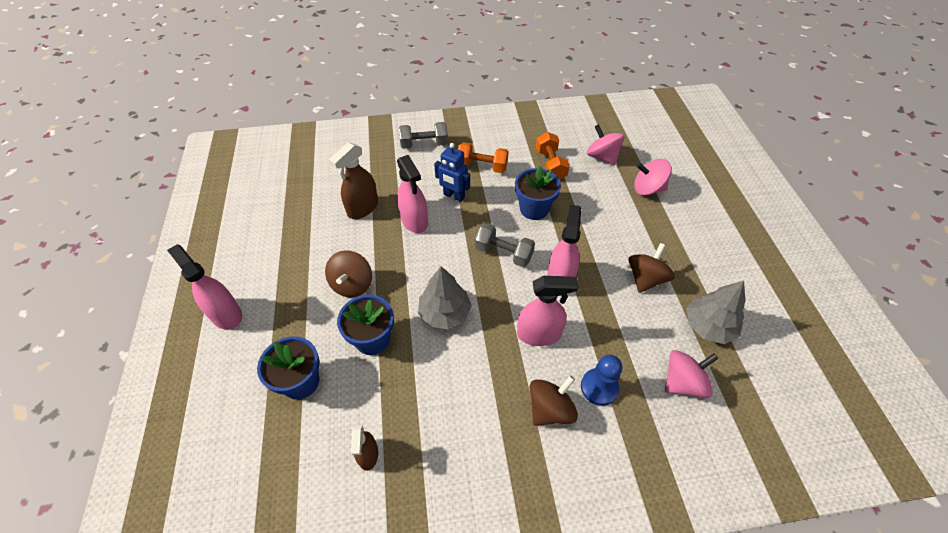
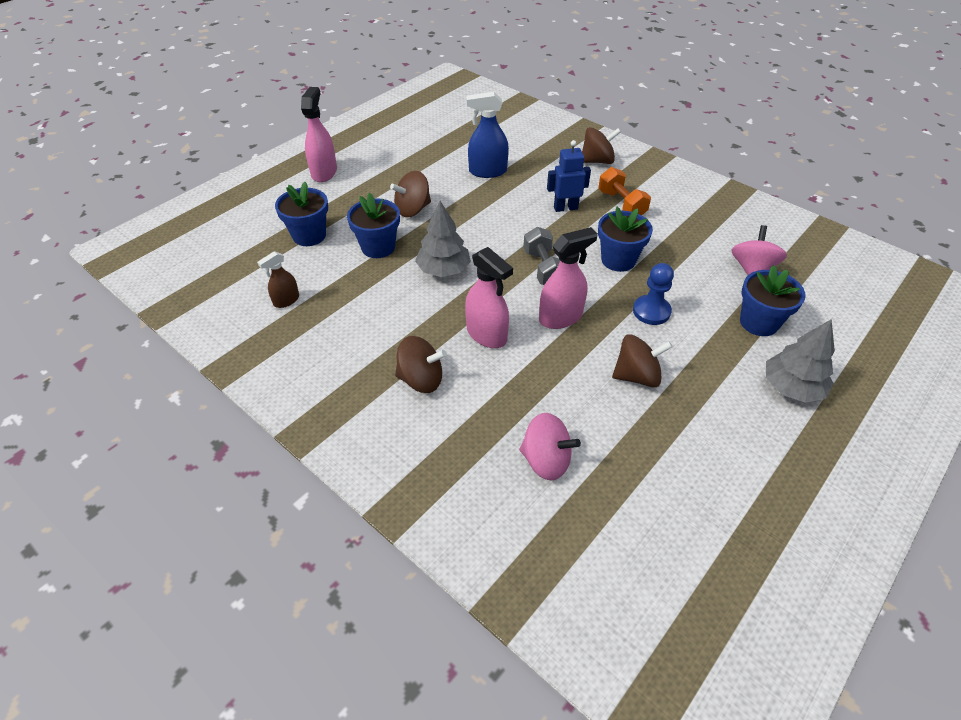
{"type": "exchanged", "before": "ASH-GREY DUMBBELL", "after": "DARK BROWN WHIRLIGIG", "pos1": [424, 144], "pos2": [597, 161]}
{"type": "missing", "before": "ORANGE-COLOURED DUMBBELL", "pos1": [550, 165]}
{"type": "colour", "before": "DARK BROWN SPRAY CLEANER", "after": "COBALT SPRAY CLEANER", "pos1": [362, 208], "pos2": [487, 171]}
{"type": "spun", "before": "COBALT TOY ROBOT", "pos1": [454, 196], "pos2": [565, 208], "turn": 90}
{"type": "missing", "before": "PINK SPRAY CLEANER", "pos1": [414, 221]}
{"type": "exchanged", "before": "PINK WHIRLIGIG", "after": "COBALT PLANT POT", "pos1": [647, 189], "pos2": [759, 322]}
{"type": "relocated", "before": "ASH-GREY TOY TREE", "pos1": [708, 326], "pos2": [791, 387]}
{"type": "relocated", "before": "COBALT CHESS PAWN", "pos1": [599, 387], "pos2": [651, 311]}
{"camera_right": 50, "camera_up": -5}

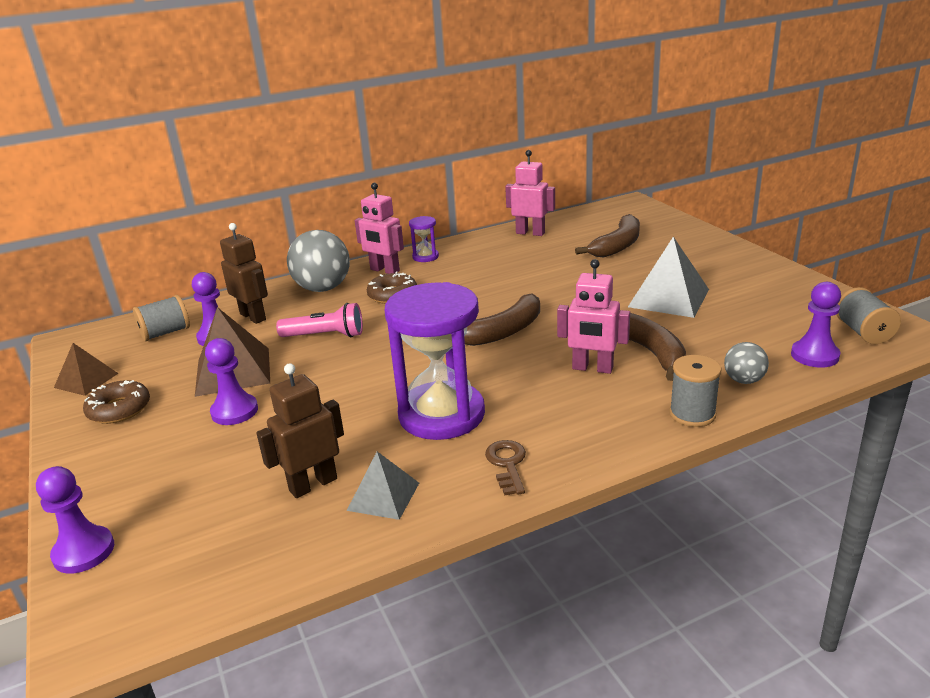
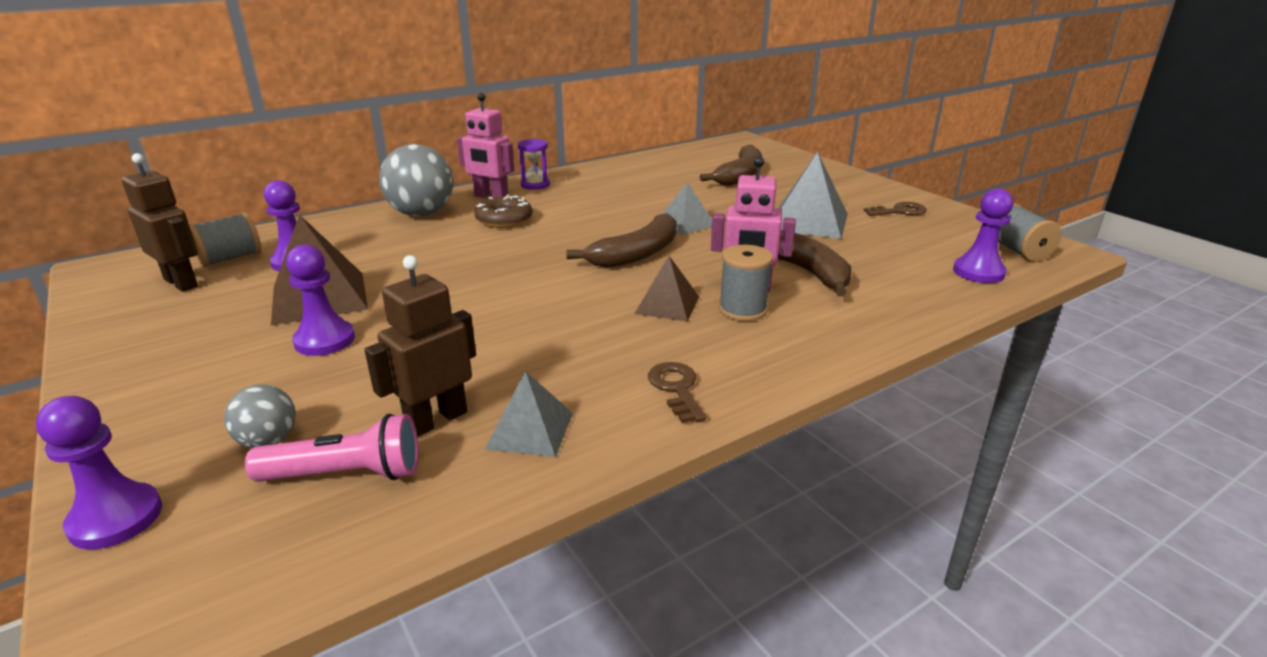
{"type": "missing", "before": "PINK TOY ROBOT", "pos1": [530, 233]}
{"type": "relocated", "before": "DARK BROWN TOY ROBOT", "pos1": [253, 316], "pos2": [181, 283]}
{"type": "missing", "before": "ROYAL PURPLE HOURGLASS", "pos1": [441, 415]}
{"type": "relocated", "before": "PINK TORCH", "pos1": [325, 336], "pos2": [346, 475]}
{"type": "relocated", "before": "ASH-GREY SPHERE", "pos1": [743, 380], "pos2": [268, 441]}
{"type": "relocated", "before": "DARK BROWN PYRAMID", "pos1": [86, 380], "pos2": [667, 305]}
{"type": "relocated", "before": "ASH-GREY SPOOL", "pos1": [692, 414], "pos2": [742, 310]}
{"type": "missing", "before": "DARK BROWN DONUT", "pos1": [119, 409]}
{"type": "appeared", "after": "ASH-GREY PYRAMID", "pos2": [685, 223]}
{"type": "appeared", "after": "DARK BROWN KEY", "pos2": [899, 211]}
{"camera_right": -10, "camera_up": 0}

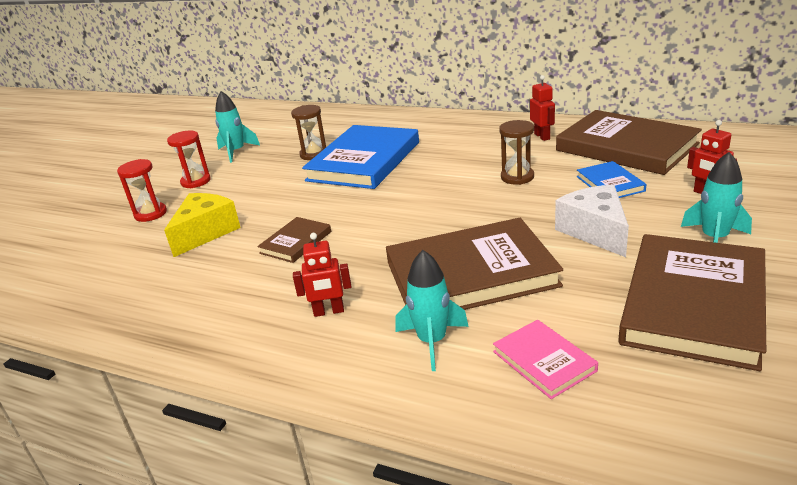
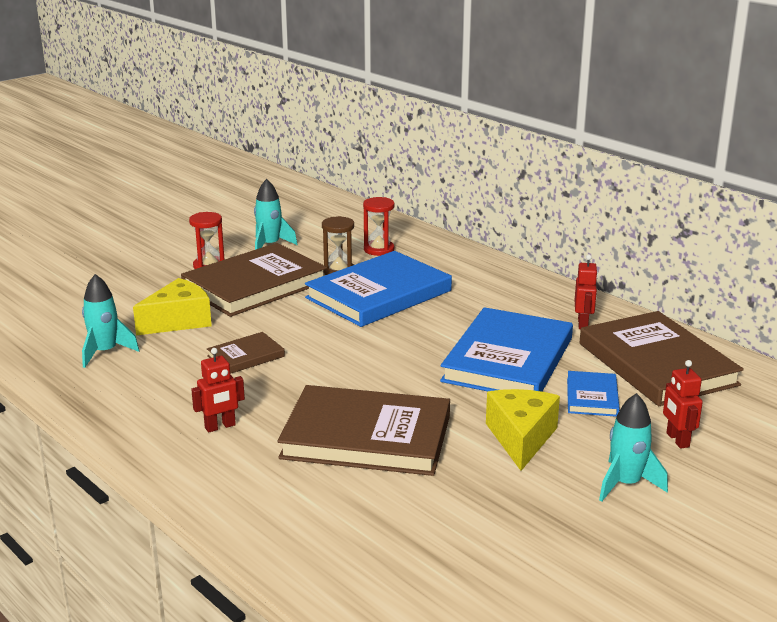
{"type": "exchanged", "before": "DARK BROWN HOURGLASS", "after": "COBALT BOOK", "pos1": [517, 177], "pos2": [508, 360]}
{"type": "relocated", "before": "CRIMSON HOURGLASS", "pos1": [150, 214], "pos2": [379, 250]}
{"type": "colour", "before": "PURE WHITE CHEESE WEDGE", "after": "BRIGHT YELLOW CHEESE WEDGE", "pos1": [595, 231], "pos2": [521, 438]}
{"type": "spun", "before": "CRIMSON TOY ROBOT", "pos1": [329, 311], "pos2": [220, 427], "turn": -45}
{"type": "relocated", "before": "DARK BROWN BOOK", "pos1": [693, 304], "pos2": [255, 285]}
{"type": "relocated", "before": "TURQUOISE TOY ROCKET", "pos1": [432, 342], "pos2": [105, 352]}
{"type": "missing", "before": "PINK BOOK", "pos1": [544, 361]}
{"camera_right": 20, "camera_up": -5}

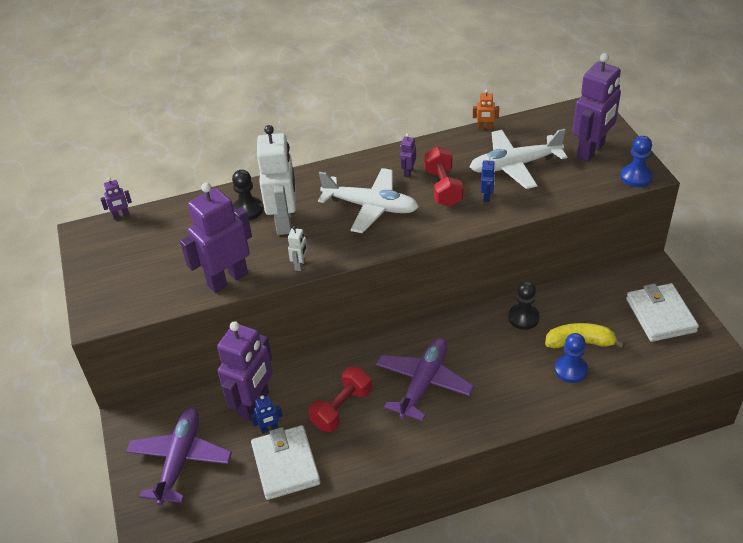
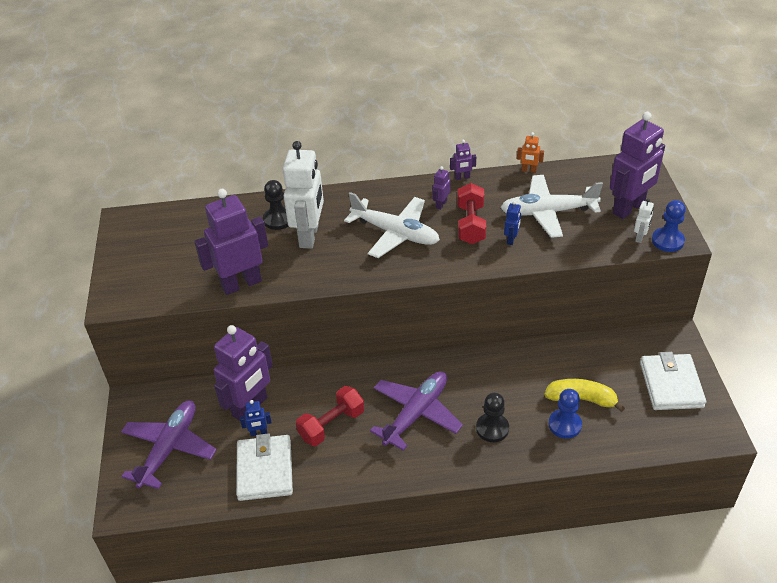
{"type": "relocated", "before": "ROYAL PURPLE TOY ROBOT", "pos1": [121, 215], "pos2": [462, 178]}
{"type": "relocated", "before": "PURE WHITE TOY ROBOT", "pos1": [300, 265], "pos2": [640, 237]}
{"type": "relocated", "before": "JET-BLACK CHESS PAWN", "pos1": [523, 318], "pos2": [492, 428]}
{"camera_right": 10, "camera_up": 0}

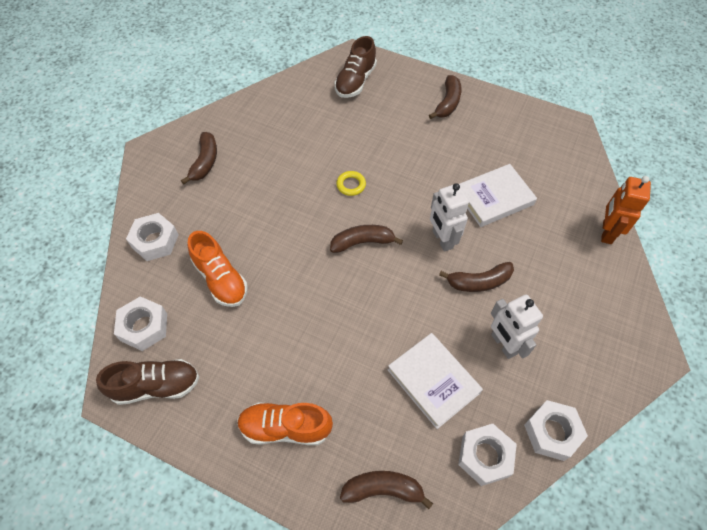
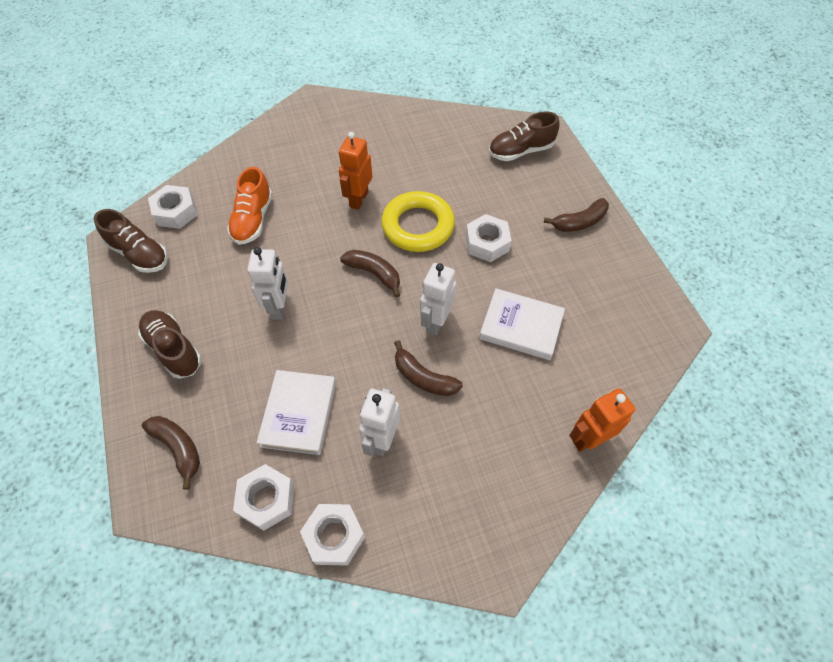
{"type": "missing", "before": "DARK BROWN TOY BANANA", "pos1": [205, 162]}
{"type": "size", "before": "BRIGHT YELLOW RING", "pos1": [351, 185], "pos2": [418, 226], "scale": 2.35}
{"type": "relocated", "before": "PURE WHITE HEX NUT", "pos1": [155, 241], "pos2": [487, 243]}
{"type": "colour", "before": "ORANGE-COLOURED SNEAKER", "after": "DARK BROWN SNEAKER", "pos1": [285, 427], "pos2": [174, 349]}
{"type": "appeared", "after": "ORANGE-COLOURED TOY ROBOT", "pos2": [358, 199]}
{"type": "appeared", "after": "PURE WHITE TOY ROBOT", "pos2": [279, 307]}
{"camera_right": 45, "camera_up": 0}

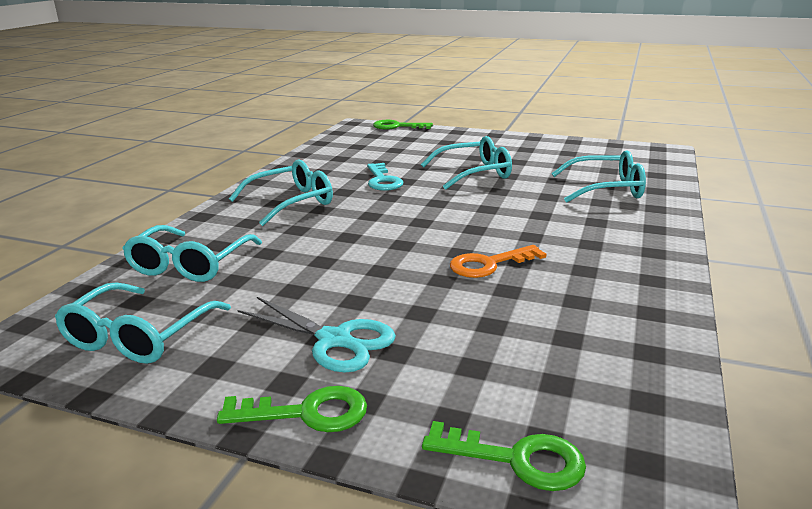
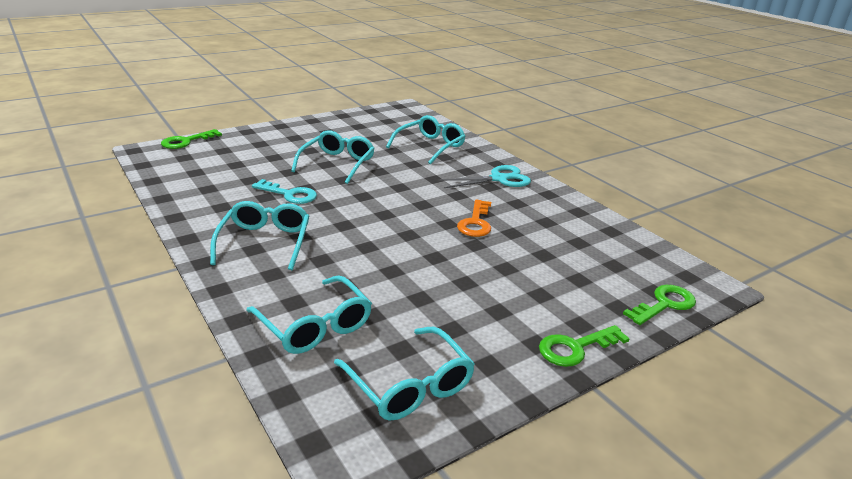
{"type": "relocated", "before": "TURQUOISE PAIR OF SCISSORS", "pos1": [335, 340], "pos2": [499, 179]}
{"type": "spun", "before": "EMERALD KEY", "pos1": [306, 413], "pos2": [575, 348], "turn": -150}
{"camera_right": -55, "camera_up": 5}

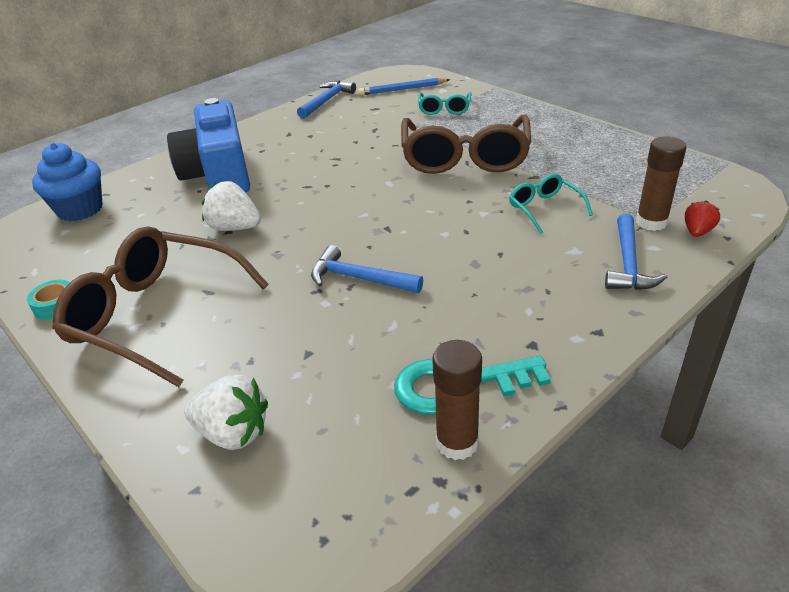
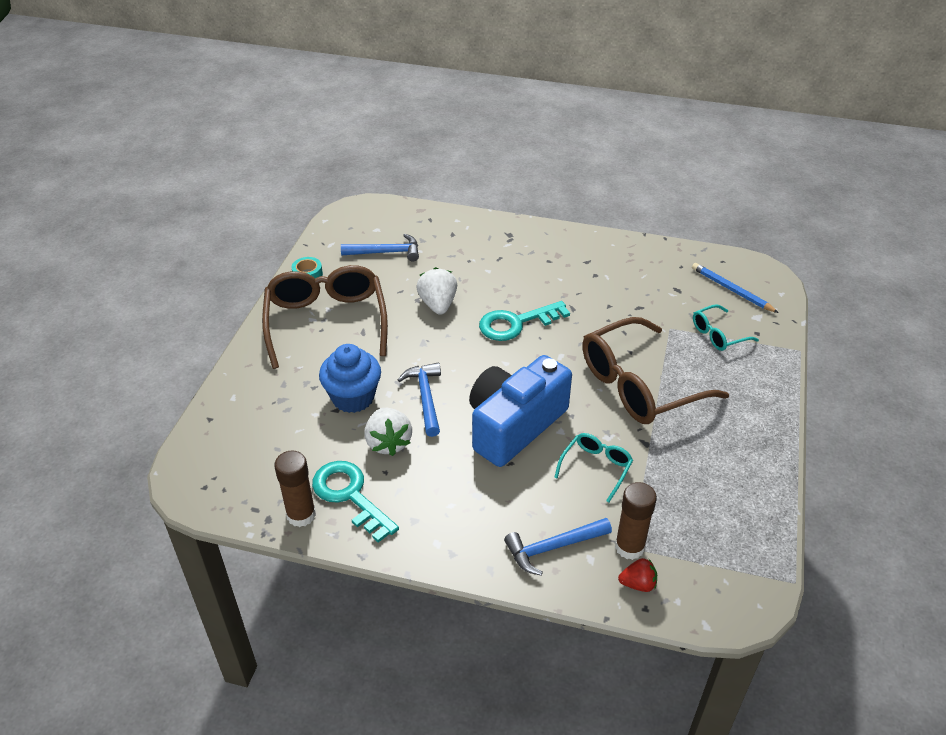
{"type": "relocated", "before": "COBALT CLAW HAMMER", "pos1": [326, 101], "pos2": [386, 252]}
{"type": "relocated", "before": "COBALT PHOTO CAMERA", "pos1": [219, 174], "pos2": [514, 425]}
{"type": "relocated", "before": "COBALT FAIRY CAKE", "pos1": [80, 209], "pos2": [353, 397]}
{"type": "relocated", "before": "PURE WHITE TOY STRAWBERRY", "pos1": [233, 433], "pos2": [388, 442]}
{"type": "appeared", "after": "TURQUOISE KEY", "pos2": [516, 323]}
{"camera_right": 55, "camera_up": 5}

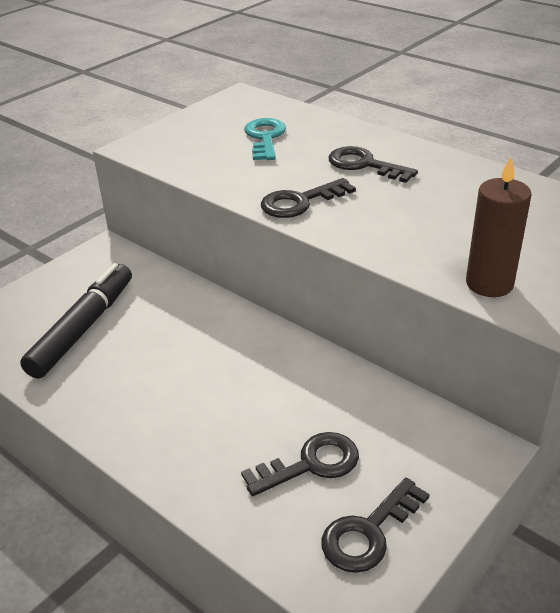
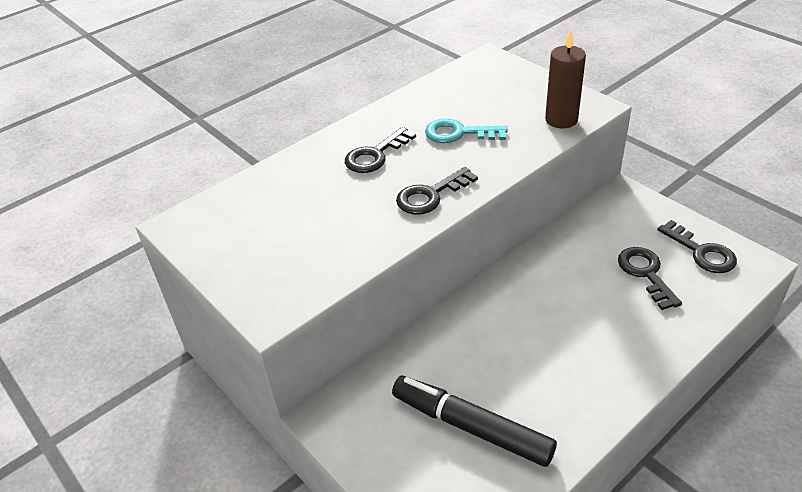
{"type": "relocated", "before": "TURQUOISE KEY", "pos1": [265, 138], "pos2": [459, 133]}
{"type": "spun", "before": "JET-BLACK KEY", "pos1": [300, 202], "pos2": [430, 195], "turn": 75}
{"camera_right": -80, "camera_up": 5}

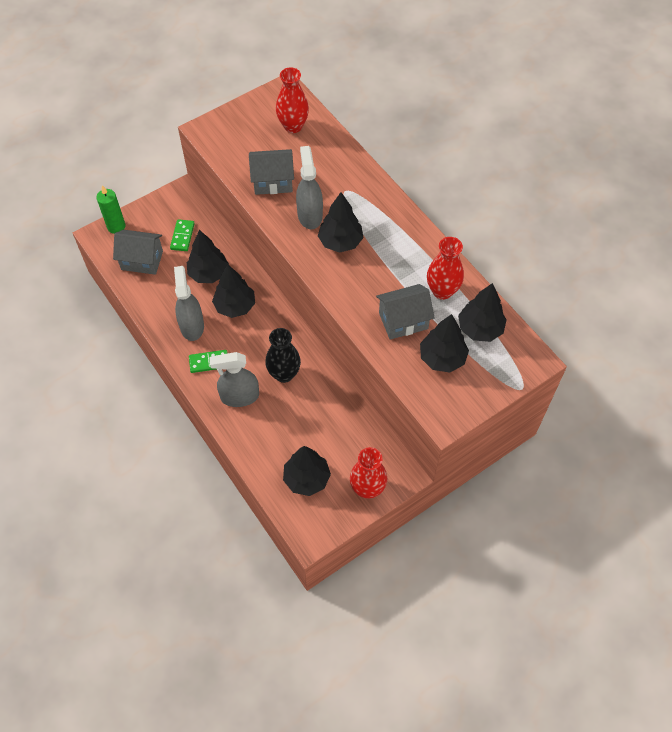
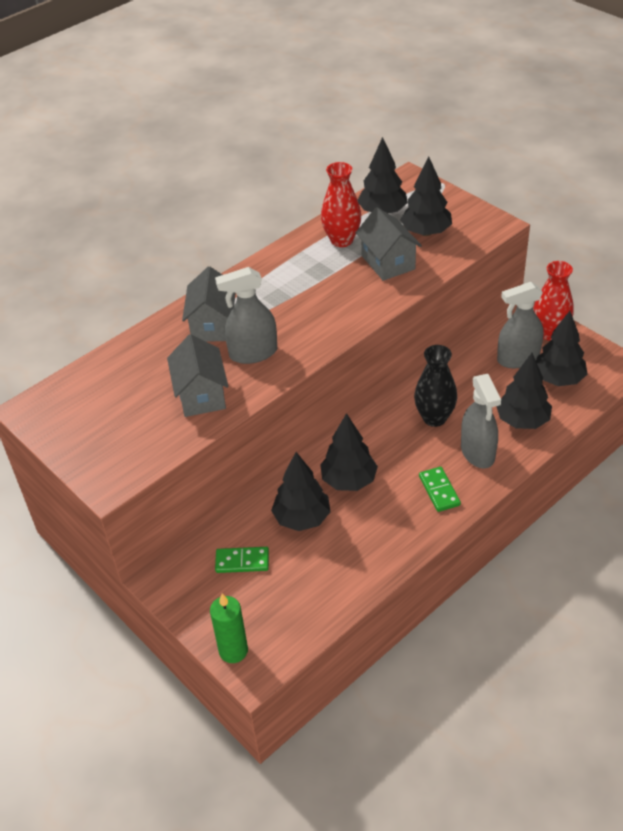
{"type": "missing", "before": "CRIMSON TALL VASE", "pos1": [293, 126]}
{"type": "relocated", "before": "JET-BLACK TOY TREE", "pos1": [340, 242], "pos2": [522, 421]}
{"type": "relocated", "before": "ASH-GREY COTTAGE", "pos1": [142, 260], "pos2": [213, 325]}
{"type": "relocated", "before": "ASH-GREY SPRAY CLEANER", "pos1": [192, 326], "pos2": [517, 359]}
{"camera_right": -95, "camera_up": -15}

